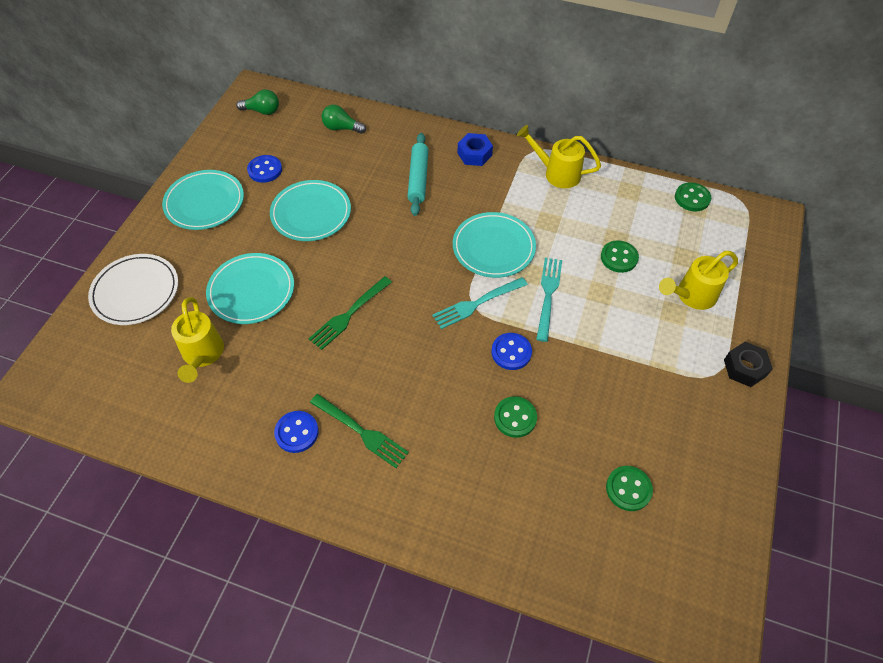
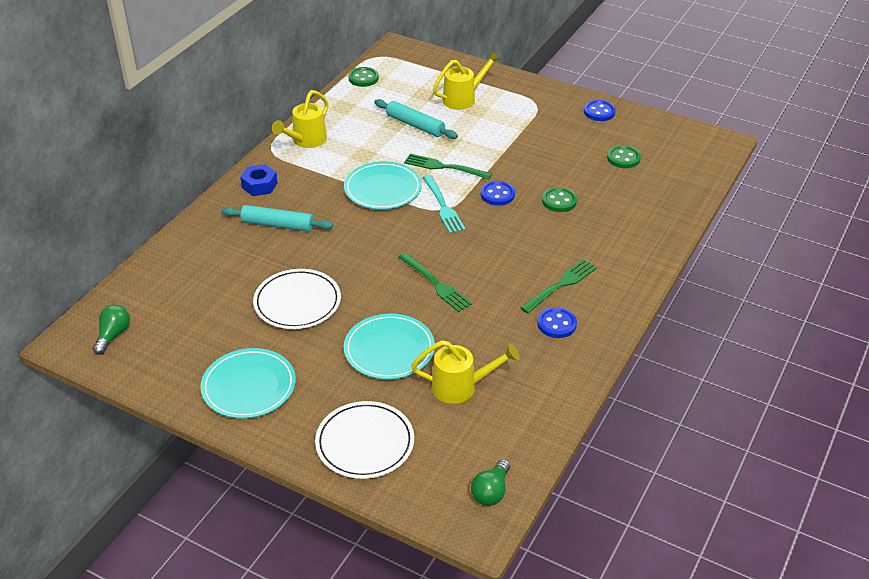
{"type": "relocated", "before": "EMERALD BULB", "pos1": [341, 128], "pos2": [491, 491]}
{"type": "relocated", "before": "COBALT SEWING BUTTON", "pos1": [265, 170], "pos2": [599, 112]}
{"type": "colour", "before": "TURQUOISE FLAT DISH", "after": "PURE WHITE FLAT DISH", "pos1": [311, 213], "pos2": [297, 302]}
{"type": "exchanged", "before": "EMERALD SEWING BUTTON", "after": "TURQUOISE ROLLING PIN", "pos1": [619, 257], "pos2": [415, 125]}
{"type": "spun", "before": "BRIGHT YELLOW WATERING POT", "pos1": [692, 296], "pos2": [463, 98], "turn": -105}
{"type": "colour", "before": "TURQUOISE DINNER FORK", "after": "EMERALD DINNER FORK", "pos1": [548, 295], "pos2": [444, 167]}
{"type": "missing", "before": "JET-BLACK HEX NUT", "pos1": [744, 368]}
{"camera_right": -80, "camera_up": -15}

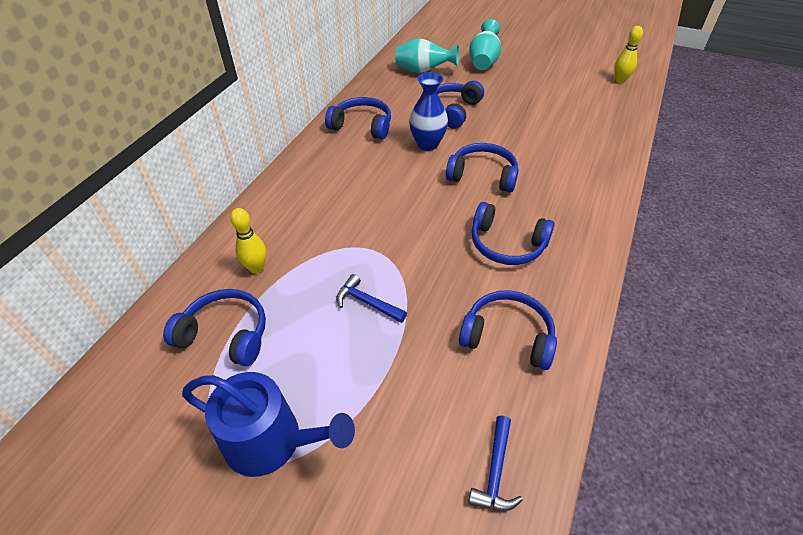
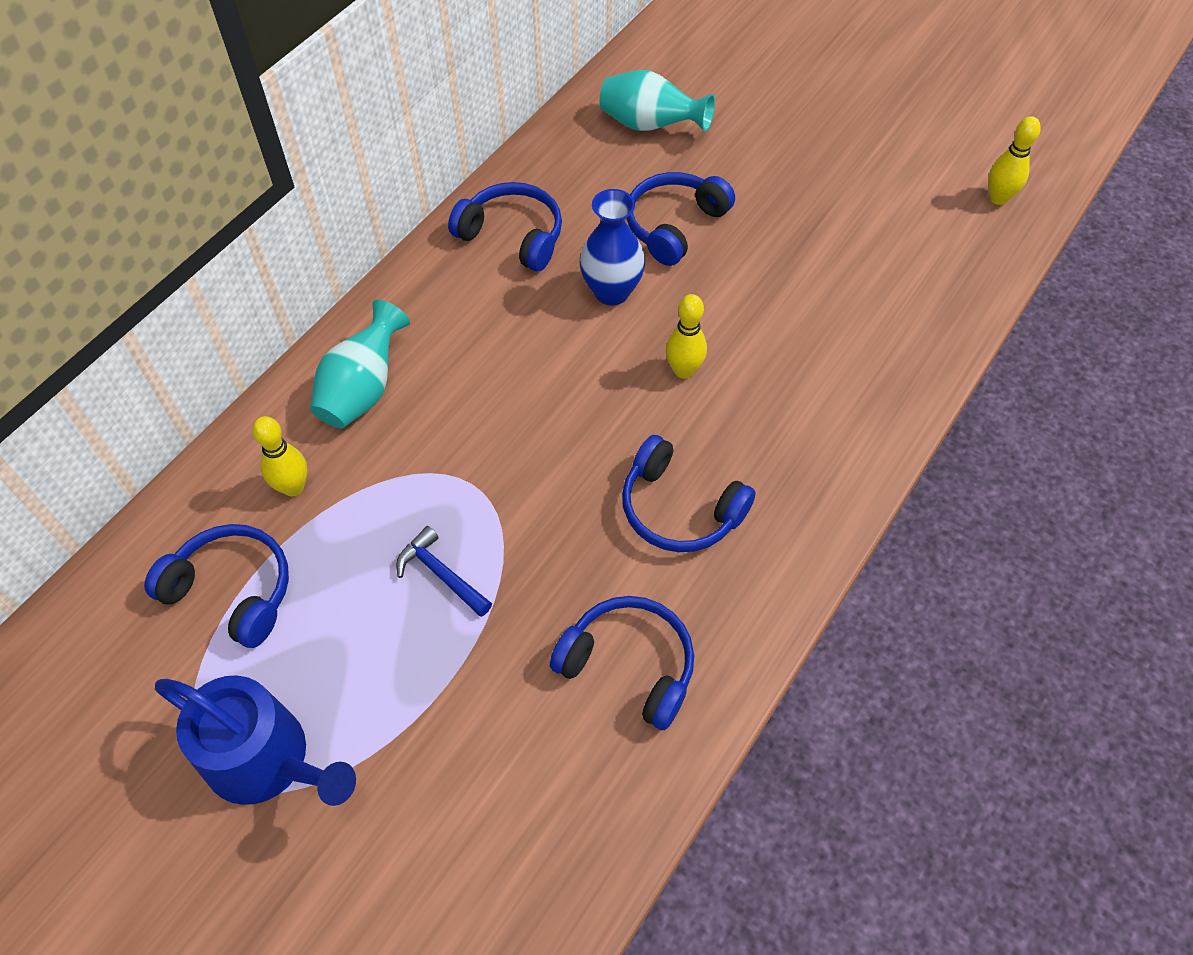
{"type": "relocated", "before": "TURQUOISE TALL VASE", "pos1": [484, 61], "pos2": [363, 389]}
{"type": "exchanged", "before": "COBALT HEADPHONES", "after": "BRIGHT YELLOW TENPIN", "pos1": [483, 175], "pos2": [683, 370]}
{"type": "missing", "before": "COBALT CLAW HAMMER", "pos1": [495, 471]}
{"camera_right": 10, "camera_up": 10}

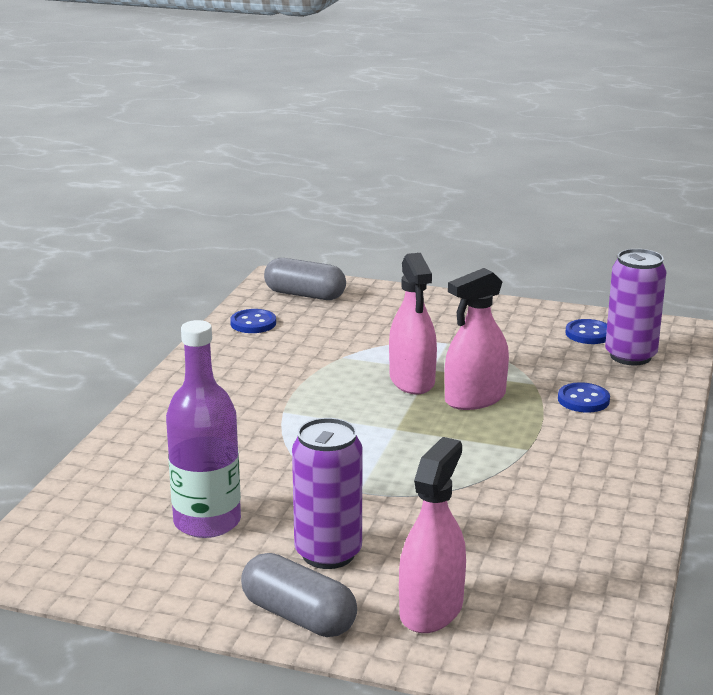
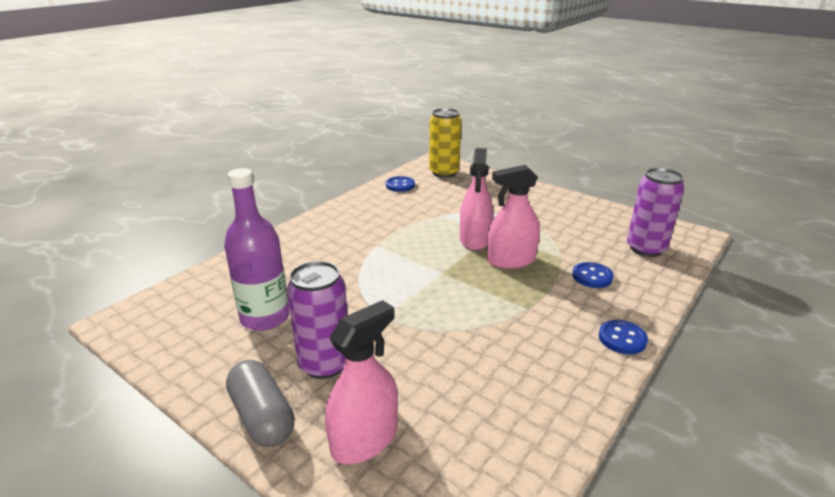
{"type": "exchanged", "before": "ASH-GREY PILL SHAPE", "after": "BRIGHT YELLOW TIN", "pos1": [305, 295], "pos2": [444, 173]}
{"type": "relocated", "before": "COBALT SEWING BUTTON", "pos1": [588, 334], "pos2": [622, 338]}
{"camera_right": 20, "camera_up": 5}

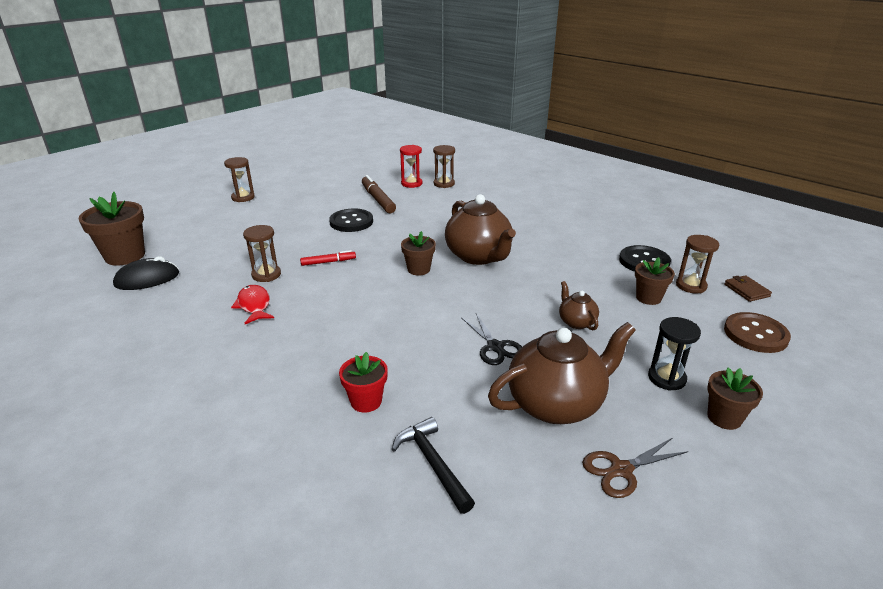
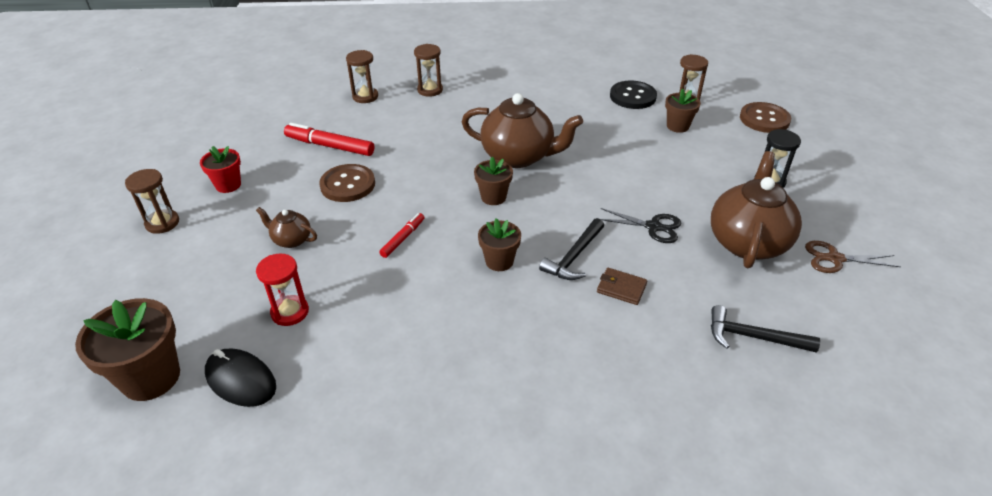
{"type": "relocated", "before": "CRIMSON HOURGLASS", "pos1": [411, 183], "pos2": [290, 312]}
{"type": "colour", "before": "DARK BROWN FELT PEN", "after": "CRIMSON FELT PEN", "pos1": [378, 199], "pos2": [330, 146]}
{"type": "colour", "before": "JET-BLACK SEWING BUTTON", "after": "DARK BROWN SEWING BUTTON", "pos1": [351, 222], "pos2": [347, 185]}
{"type": "relocated", "before": "DARK BROWN HOURGLASS", "pos1": [266, 275], "pos2": [430, 90]}
{"type": "spun", "before": "JET-BLACK PC MOUSE", "pos1": [147, 279], "pos2": [241, 380], "turn": -75}
{"type": "relocated", "before": "DARK BROWN CARD WALLET", "pos1": [746, 290], "pos2": [621, 288]}
{"type": "relocated", "before": "DARK BROWN CHINA TEAPOT", "pos1": [576, 322], "pos2": [291, 240]}
{"type": "missing", "before": "CRIMSON FISH", "pos1": [254, 305]}
{"type": "relocated", "before": "CRIMSON PLANT POT", "pos1": [366, 401], "pos2": [228, 185]}
{"type": "relocated", "before": "DARK BROWN PLANT POT", "pos1": [724, 418], "pos2": [499, 261]}
{"type": "spun", "before": "DARK BROWN PAIR OF SCISSORS", "pos1": [621, 470], "pos2": [834, 259], "turn": 75}
{"type": "appeared", "after": "JET-BLACK CLAW HAMMER", "pos2": [574, 257]}
{"camera_right": -45, "camera_up": 10}

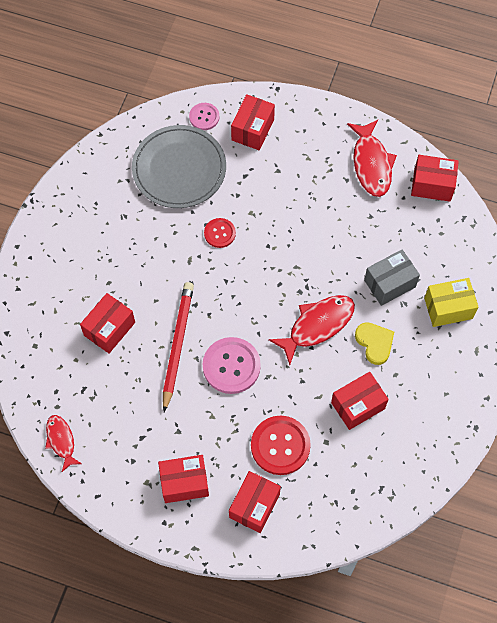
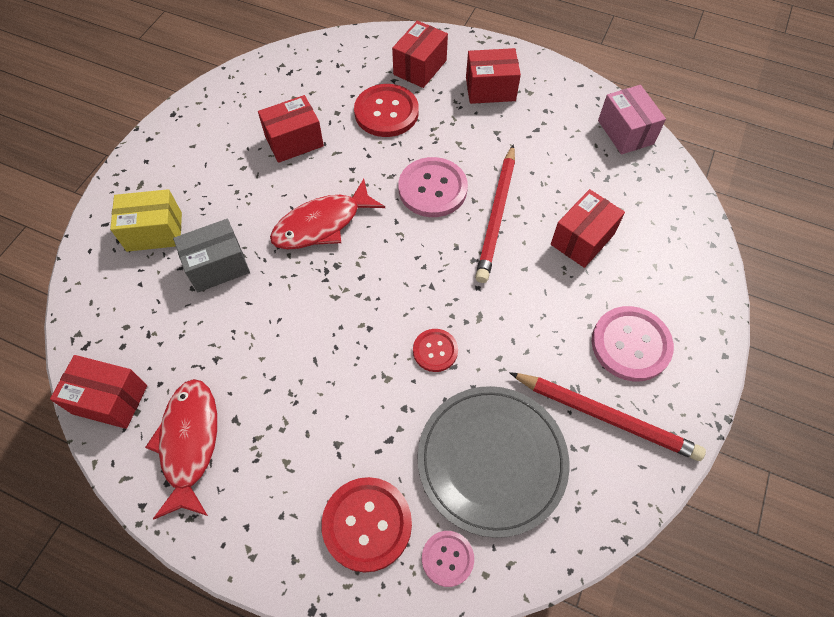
{"type": "exchanged", "before": "CRIMSON PARCEL", "after": "CRIMSON SEWING BUTTON", "pos1": [252, 130], "pos2": [367, 524]}
{"type": "missing", "before": "BRIGHT YELLOW HEART SHAPE", "pos1": [374, 343]}
{"type": "exchanged", "before": "CRIMSON FISH", "after": "PINK PARCEL", "pos1": [61, 441], "pos2": [625, 132]}
{"type": "appeared", "after": "PINK SEWING BUTTON", "pos2": [630, 344]}
{"type": "appeared", "after": "CRIMSON LEAD PENCIL", "pos2": [606, 417]}
{"camera_right": -175, "camera_up": -5}

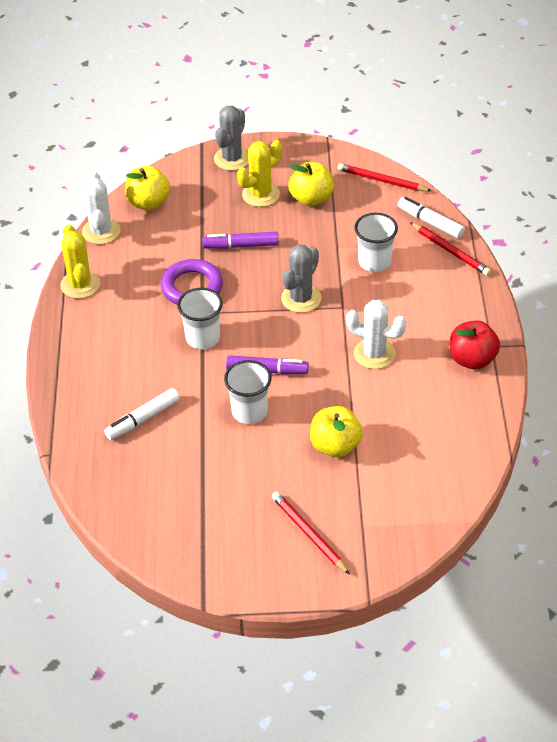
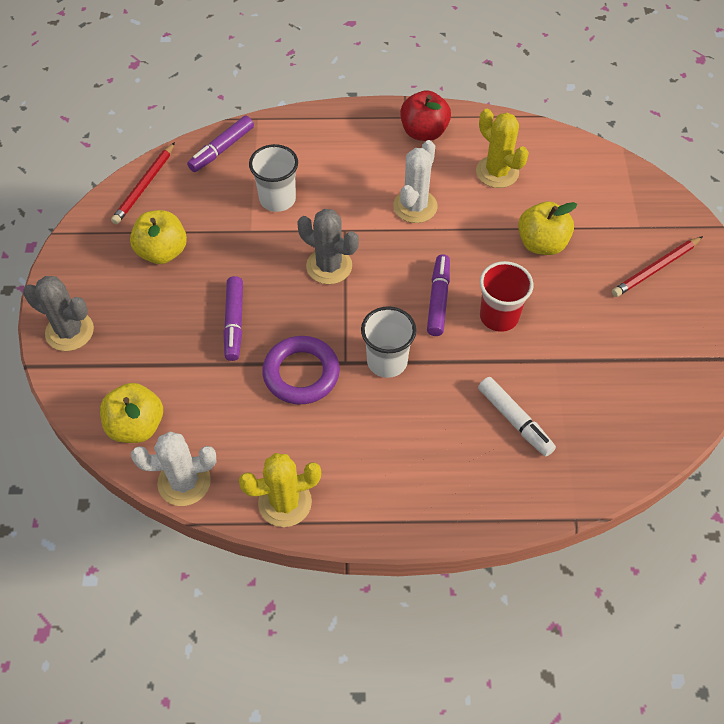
{"type": "relocated", "before": "BRIGHT YELLOW CACTUS", "pos1": [260, 194], "pos2": [497, 172]}
{"type": "colour", "before": "PURE WHITE FELT PEN", "after": "ROYAL PURPLE FELT PEN", "pos1": [430, 222], "pos2": [221, 149]}
{"type": "missing", "before": "CRIMSON LEAD PENCIL", "pos1": [450, 251]}
{"type": "colour", "before": "PURE WHITE TUMBLER", "after": "CRIMSON TUMBLER", "pos1": [249, 411], "pos2": [499, 316]}
{"camera_right": -90, "camera_up": 10}

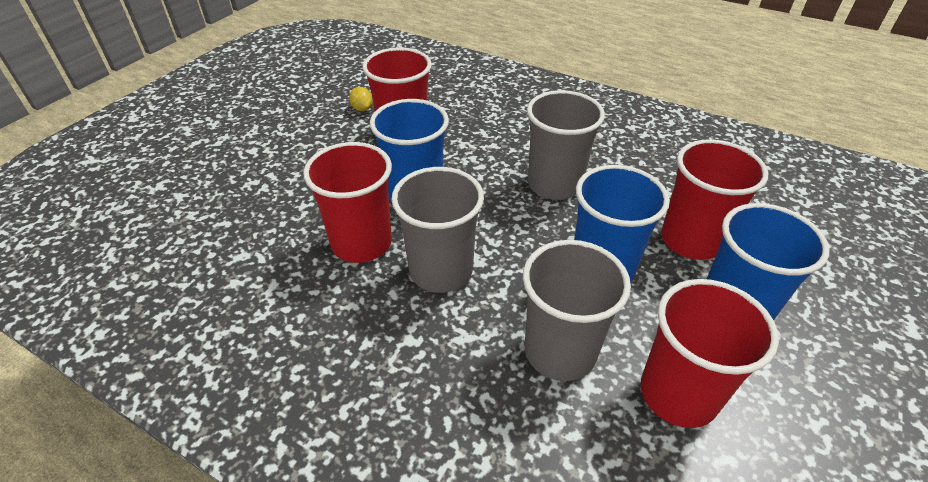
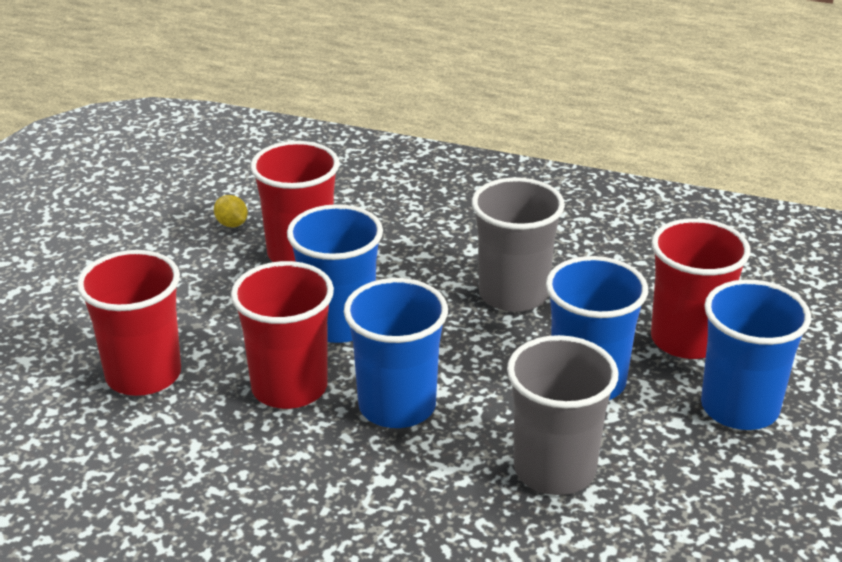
{"type": "colour", "before": "ASH-GREY TUMBLER", "after": "COBALT TUMBLER", "pos1": [441, 271], "pos2": [397, 406]}
{"type": "relocated", "before": "CRIMSON TUMBLER", "pos1": [678, 394], "pos2": [143, 375]}
{"camera_right": -10, "camera_up": -10}

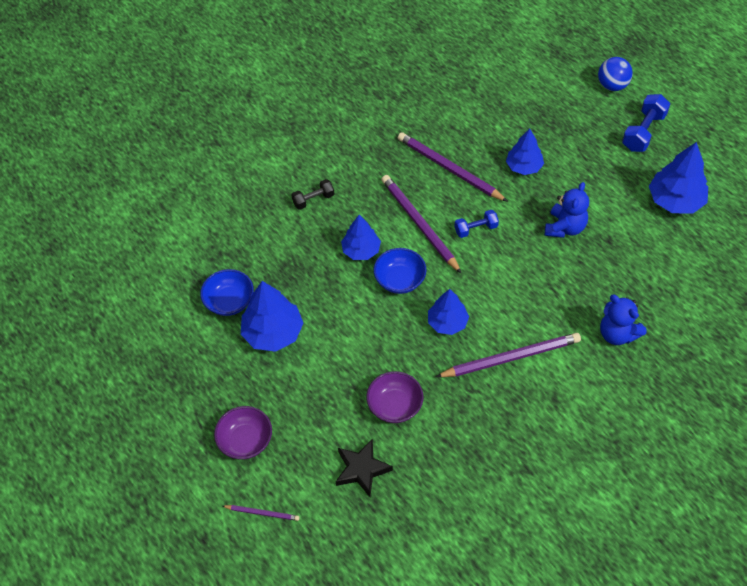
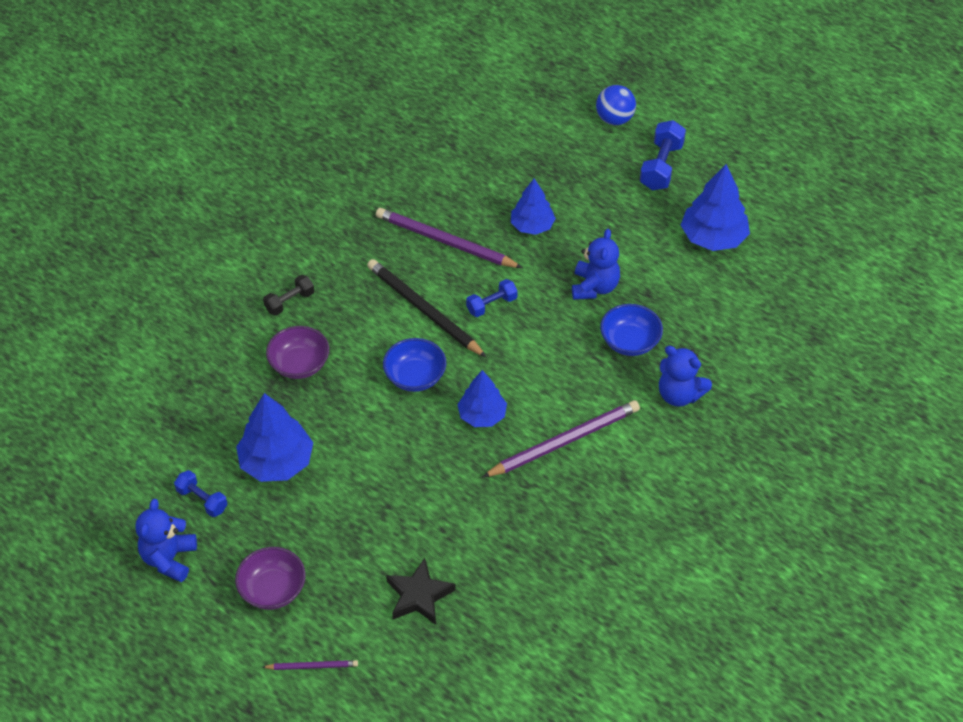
{"type": "colour", "before": "ROYAL PURPLE LEAD PENCIL", "after": "JET-BLACK LEAD PENCIL", "pos1": [419, 224], "pos2": [424, 310]}
{"type": "missing", "before": "COBALT TOY TREE", "pos1": [361, 250]}
{"type": "relocated", "before": "COBALT DEEP DISH", "pos1": [229, 301], "pos2": [629, 342]}
{"type": "relocated", "before": "ROYAL PURPLE DEEP DISH", "pos1": [395, 405], "pos2": [299, 364]}
{"type": "appeared", "after": "COBALT DUMBBELL", "pos2": [202, 500]}
{"type": "appeared", "after": "COBALT TEDDY", "pos2": [169, 558]}
{"camera_right": -15, "camera_up": -5}

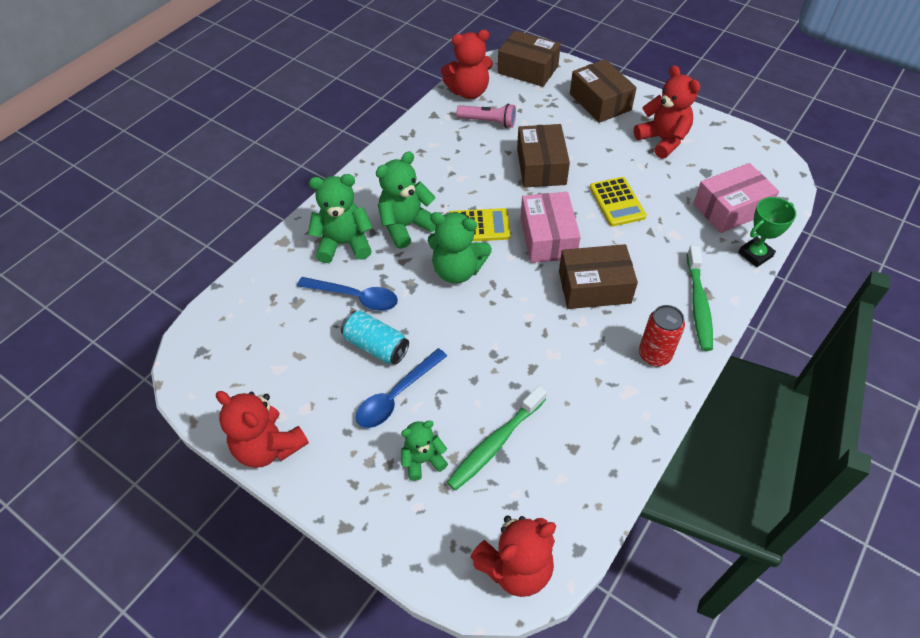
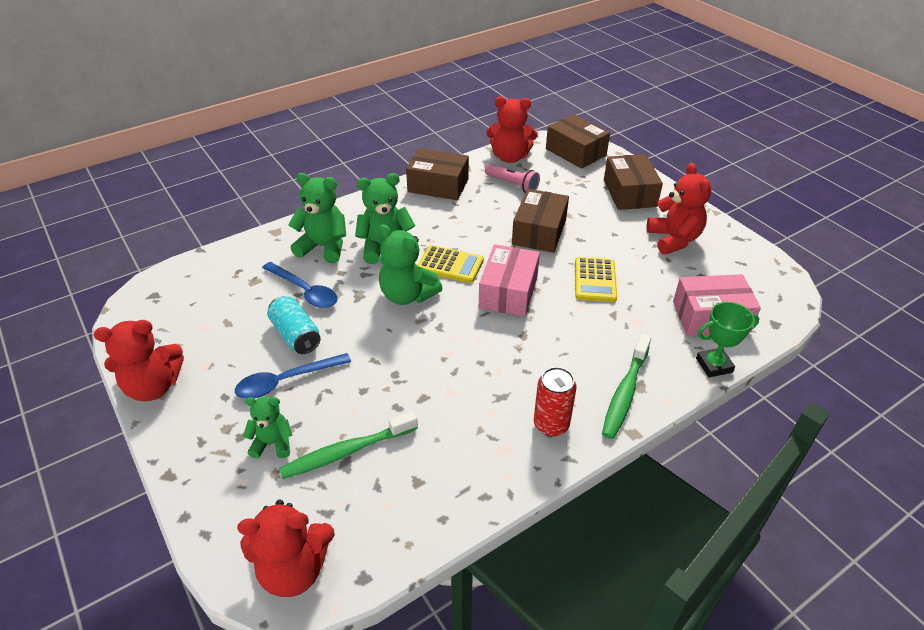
{"type": "relocated", "before": "DARK BROWN PARCEL", "pos1": [594, 287], "pos2": [438, 185]}
{"type": "spun", "before": "CRIMSON TEDDY", "pos1": [269, 447], "pos2": [153, 387], "turn": -75}
{"camera_right": 20, "camera_up": -10}

